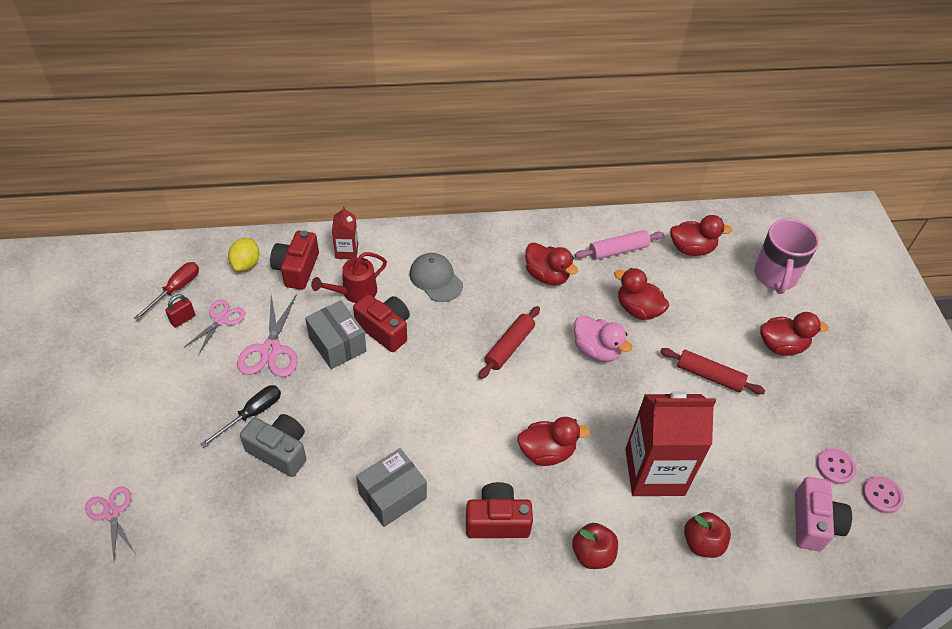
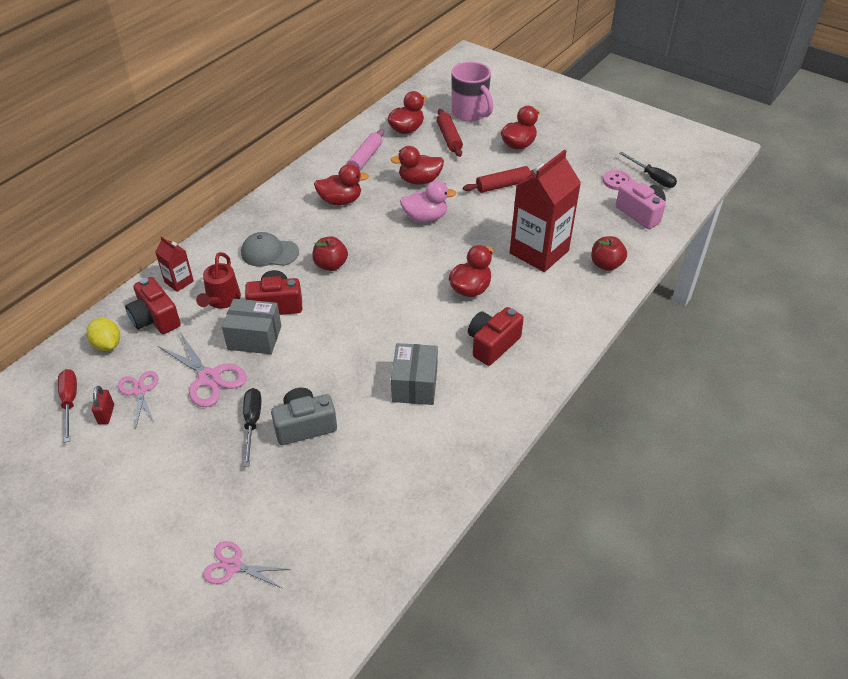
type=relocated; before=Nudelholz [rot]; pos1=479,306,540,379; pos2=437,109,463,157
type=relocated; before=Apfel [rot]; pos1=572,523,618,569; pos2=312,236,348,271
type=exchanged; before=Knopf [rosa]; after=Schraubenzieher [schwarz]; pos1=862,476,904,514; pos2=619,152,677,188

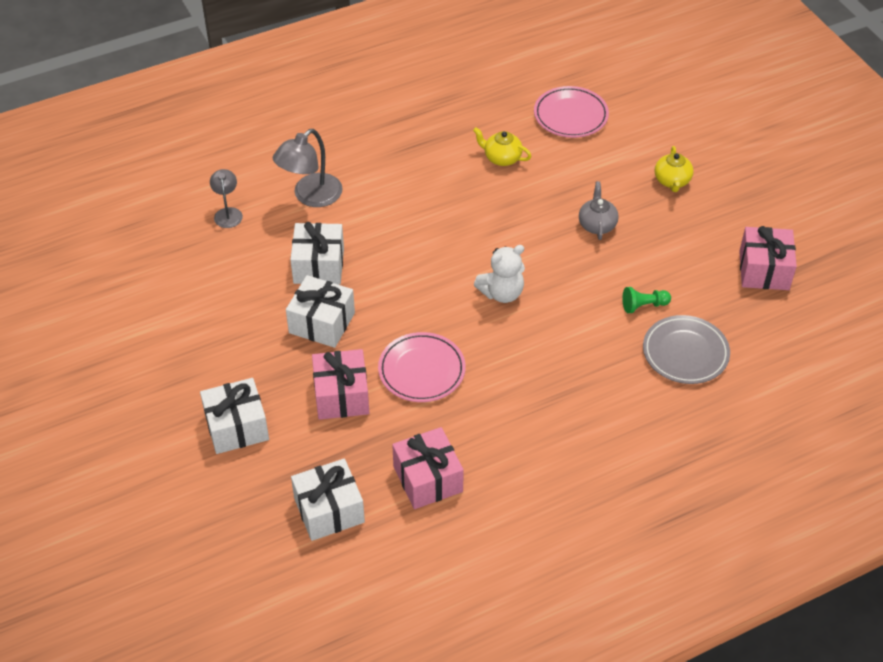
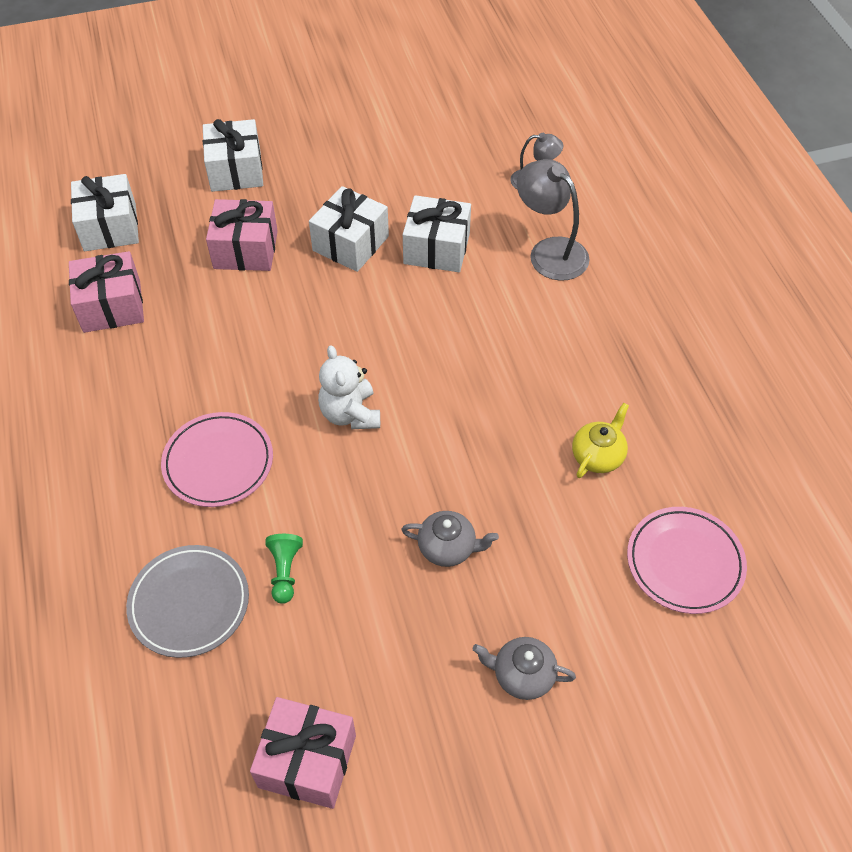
type=relocated; before=Teller [rosa]; pos1=378,332,466,402; pos2=161,412,273,507
type=colour; before=Teekanne [gelb]; after=Teekanne [grau]; pos1=655,146,694,192; pos2=473,637,576,700

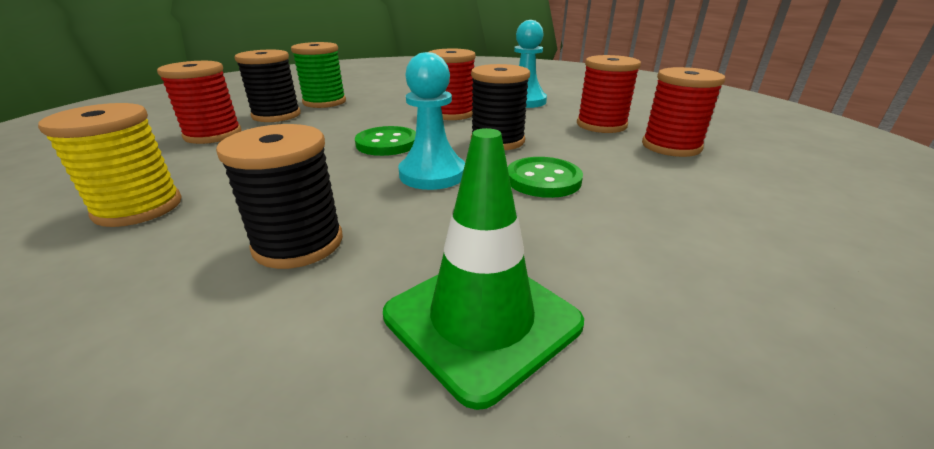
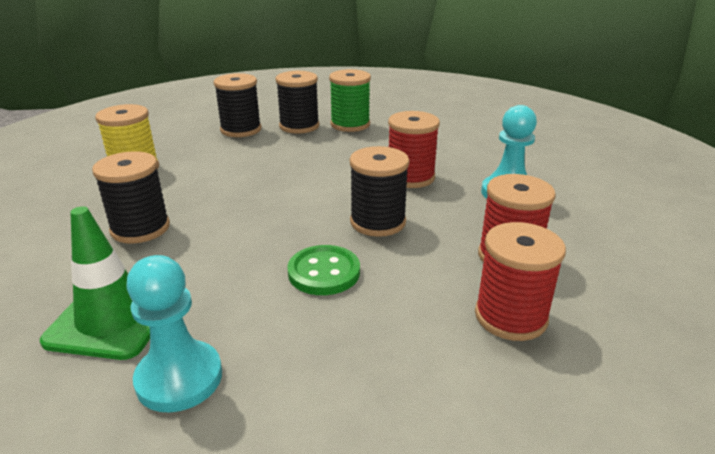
type=missing; before=Knopf [grün]; pos1=355,126,416,156
type=relocated; before=Bauer [türkis]; pos1=399,52,465,190; pos2=126,255,222,412
type=colour; before=Garnrolle [rot]; after=Garnrolle [schwarz]; pos1=157,61,241,144; pos2=214,73,261,137

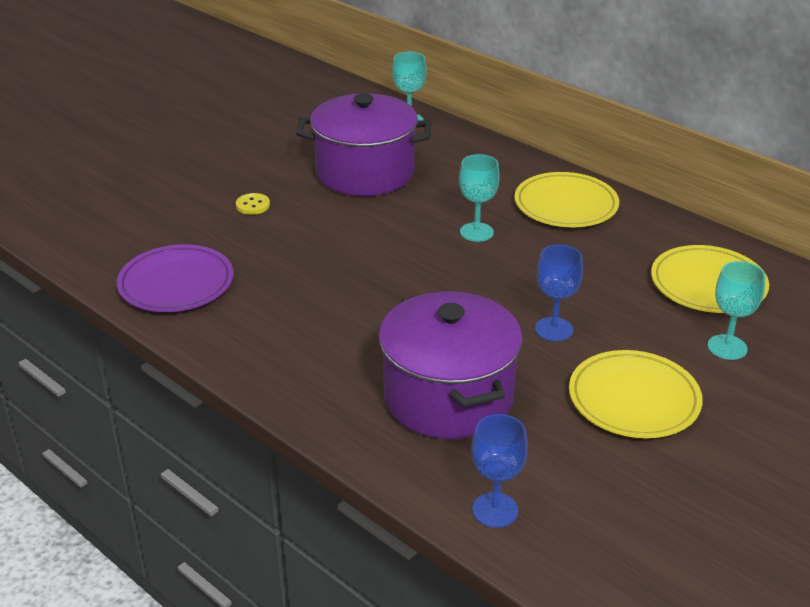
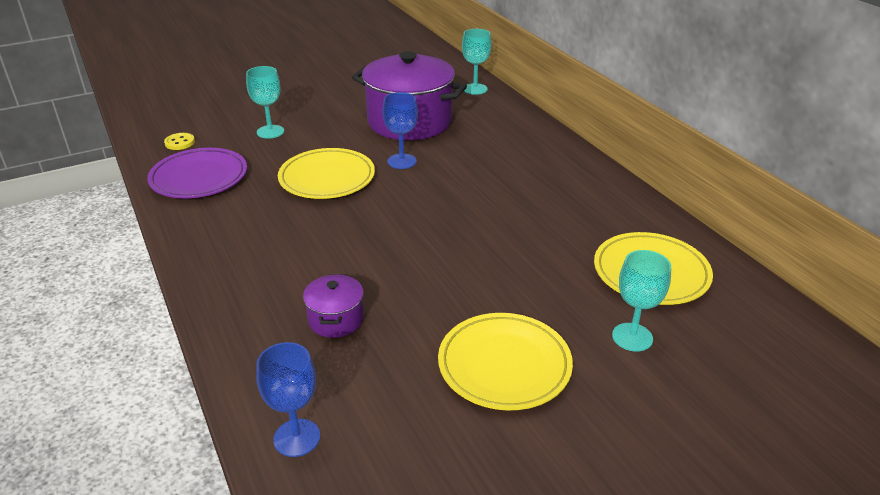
type=relocated; before=Knopf [gelb]; pos1=236,193,270,215; pos2=164,133,195,150
type=relocated; before=Kelch [türkis]; pos1=459,154,500,242; pos2=246,66,284,139
type=relocated; before=Teller [gelb]; pos1=515,172,619,227; pos2=278,148,375,199
type=relocated; before=Kelch [blau]; pos1=535,244,583,341; pos2=383,92,418,169
type=size; before=Kochtopf [lila]; pos1=379,291,523,439; pos2=303,274,364,338; scale=0.45

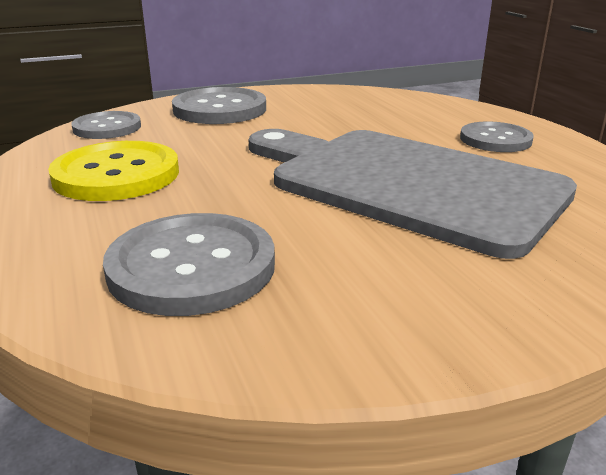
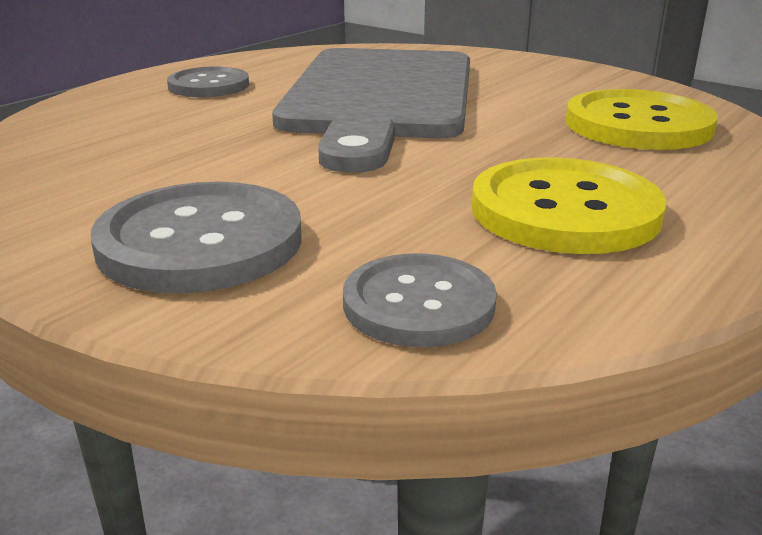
type=colour; before=Knopf [grau]; after=Knopf [gelb]; pos1=103,213,275,316; pos2=566,89,718,150

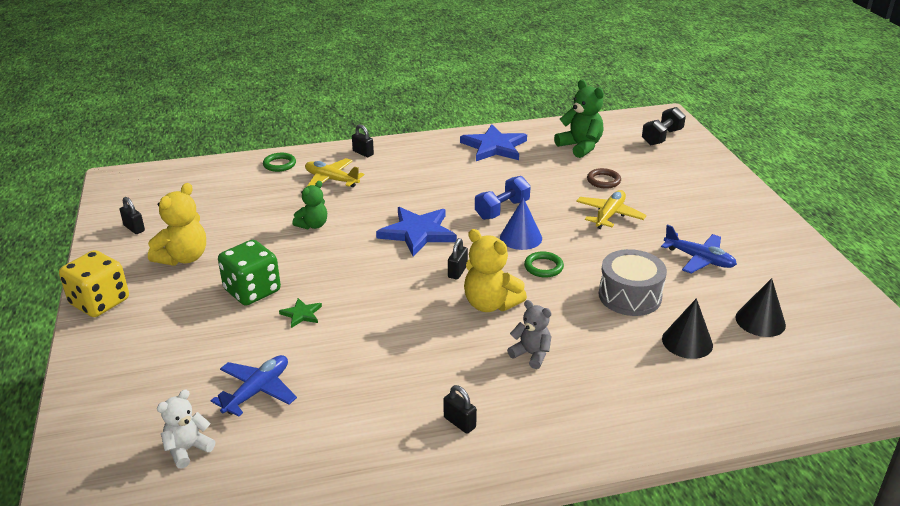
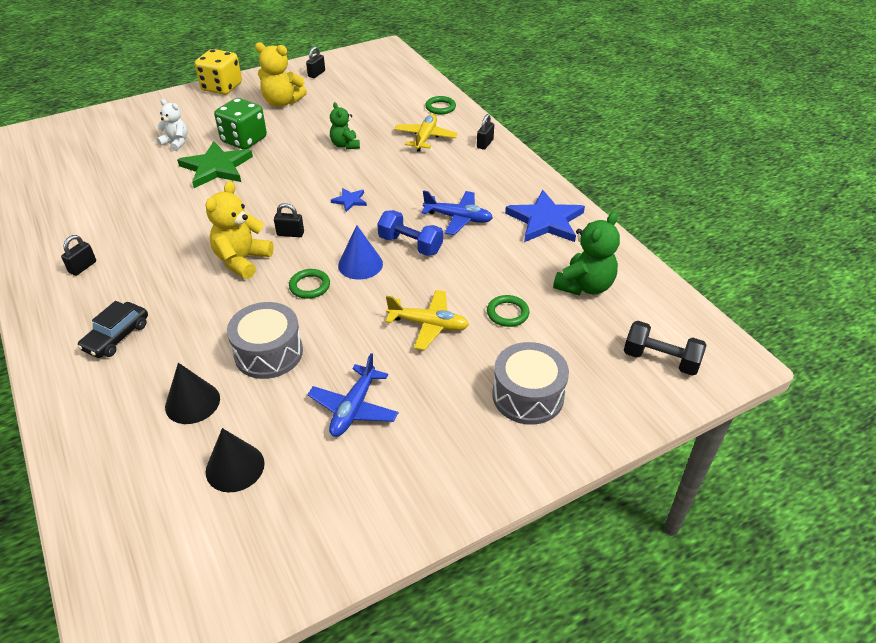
type=missing; before=Teddybär [grau]; pos1=507,300,552,369
type=appeared; after=Auto [schwarz]; pos2=78,301,148,358
type=appeared; after=Trommel [grau]; pos2=492,342,569,425
type=relocated; before=Teddybär [weiß]; pos1=157,390,215,469; pos2=156,99,188,151
type=relocated; before=Flugzeug [blau]; pos1=211,355,297,417; pos2=421,190,493,235
type=colour; before=Ring [braun]; after=Ring [grün]; pos1=587,168,621,189; pos2=487,295,529,327
type=spun; before=Teddybär [grün]; pos1=292,181,327,229; pos2=330,102,360,149; turn=45
type=size; before=Stern [grün]; pos1=279,298,322,328; pos2=177,141,253,188; scale=2.12
type=size; before=Stern [blau]; pos1=376,207,457,257; pos2=331,188,367,212; scale=0.47

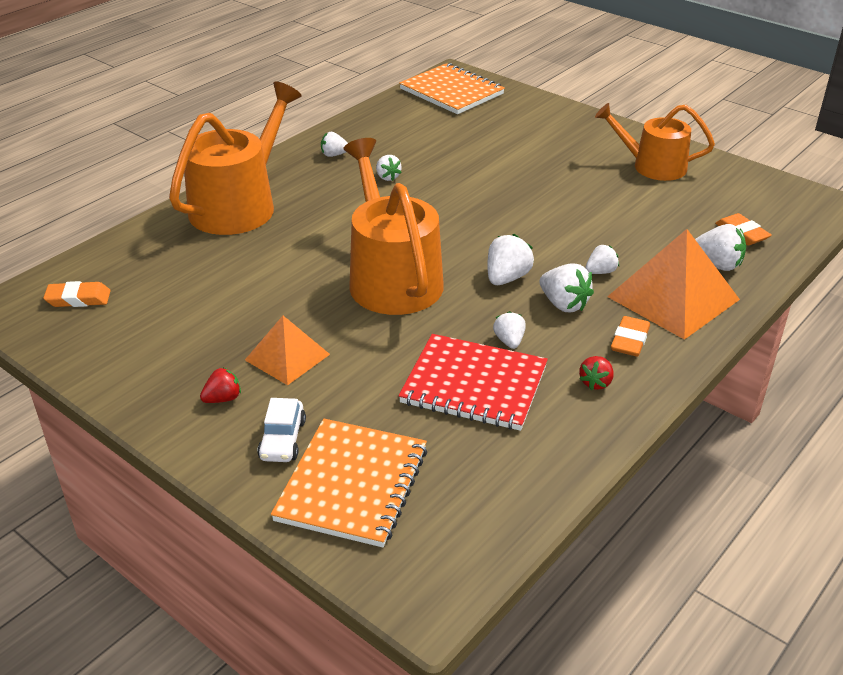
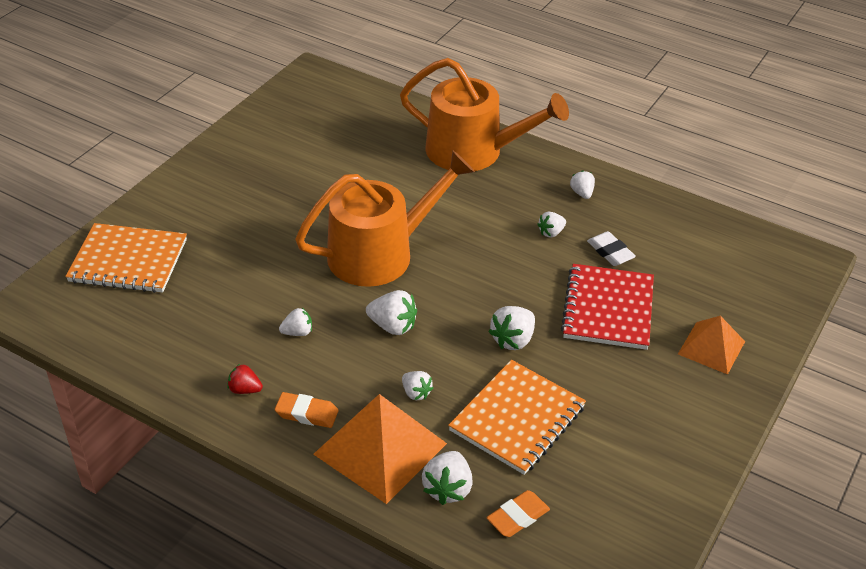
type=missing; before=Radiergummi [orange]; pos1=43,281,110,307
type=missing; before=Erdbeere [rot]; pos1=200,368,241,403
type=missing; before=Auto [weiß]; pos1=257,398,306,462
type=missing; before=Gießkanne [orange]; pos1=595,103,715,181
type=appeared; after=Radiergummi [weiß]; pos2=587,231,636,266
type=relocated; before=Pyramide [orange]; pos1=245,316,330,385; pos2=678,316,745,375
type=relocated; before=Notizbuch [rot]; pos1=398,334,548,431; pos2=561,264,654,350
type=relocated; before=Notizbuch [orange]; pos1=399,63,505,114; pos2=448,360,586,475
type=relocated; before=Erdbeere [weiß]; pos1=539,263,594,312; pos2=489,306,535,350

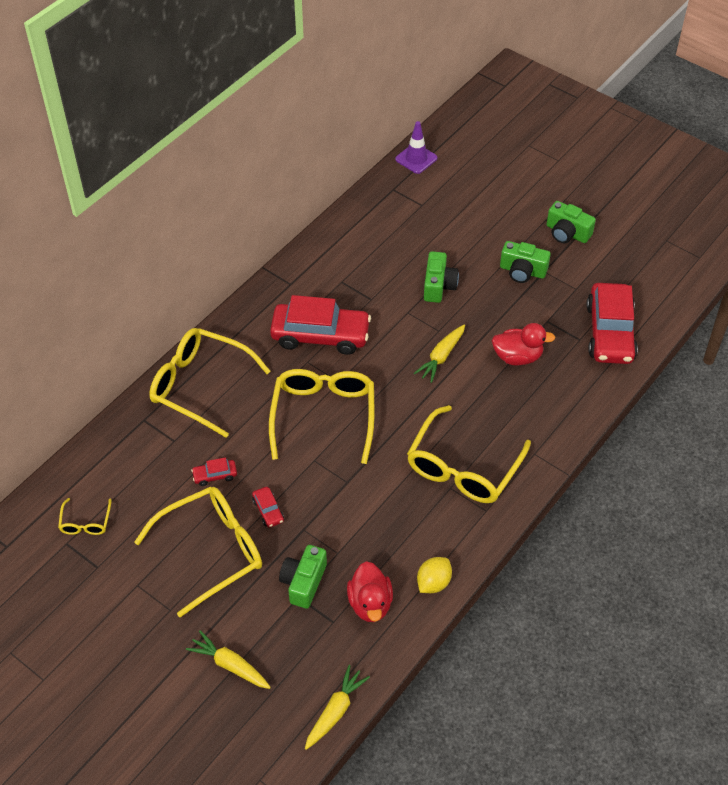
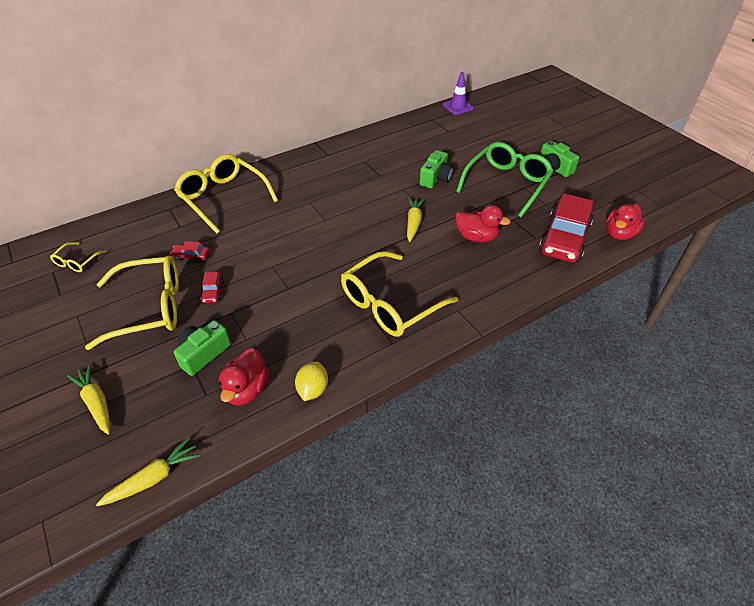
type=missing; before=Brille [gelb]; pos1=269,369,374,464
type=missing; before=Auto [rot]; pos1=270,295,371,355
type=appeared; after=Ente [rot]; pos2=606,203,645,240
type=exchanged; before=Kamera [grün]; after=Brille [grün]; pos1=500,241,551,283; pos2=456,142,554,218
type=spun; before=Karotte [gelb]; pos1=414,325,465,383; pos2=407,197,425,242; turn=135
type=spun; before=Zitrone [gelb]; pos1=417,557,452,593; pos2=295,361,328,401; turn=-45

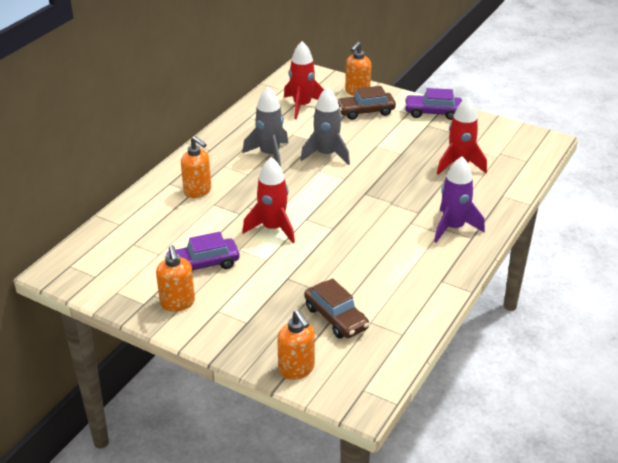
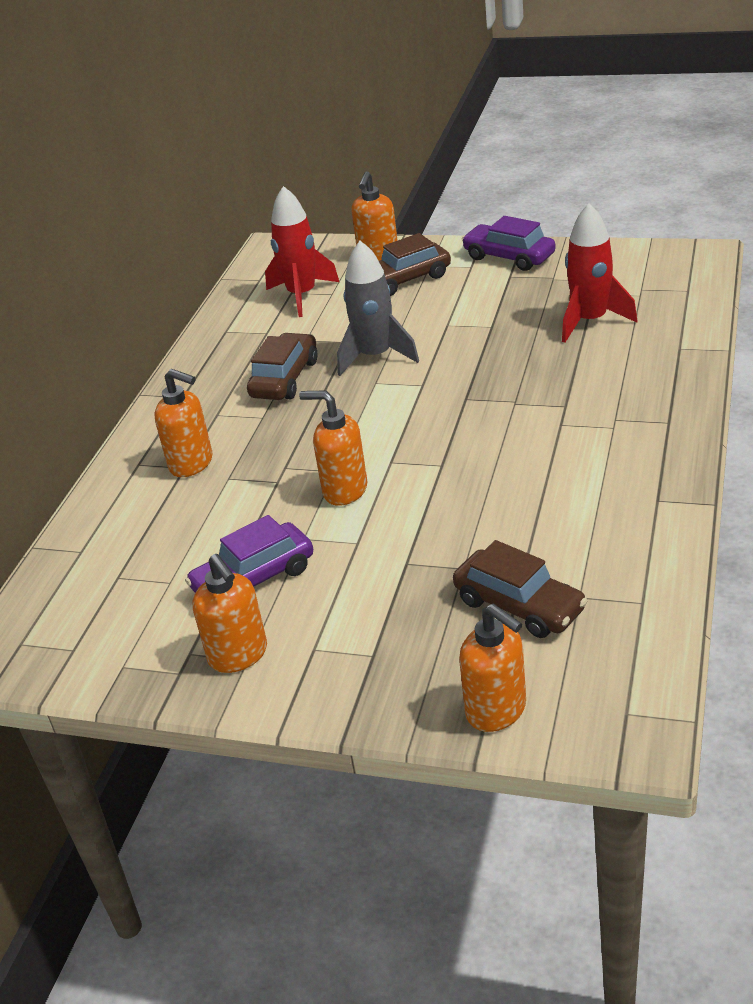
type=missing; before=Rakete [lila]; pos1=434,156,485,243
type=exchanged; before=Rakete [rot]; after=Seifenspender [orange]; pos1=242,157,295,243; pos2=299,390,367,506
type=exchanged; before=Rakete [grau]; after=Auto [braun]; pos1=243,87,288,167; pos2=247,333,318,400
type=spun; before=Auto [lila]; pos1=404,88,462,120; pos2=462,216,556,271; turn=45

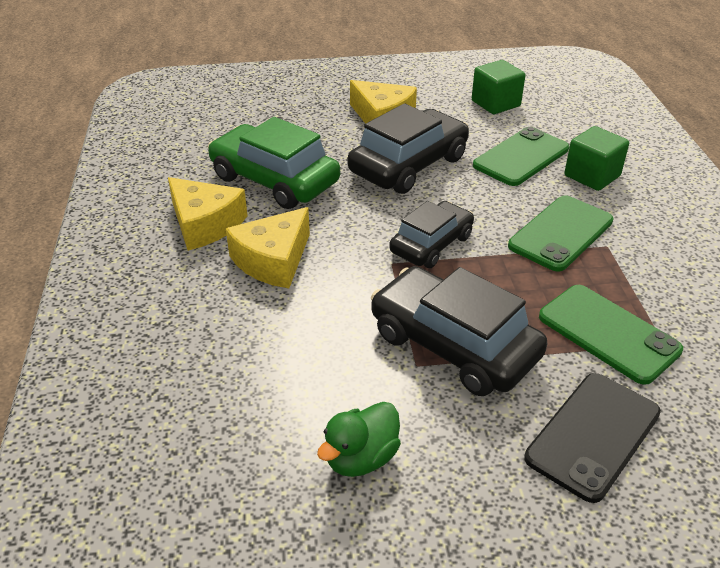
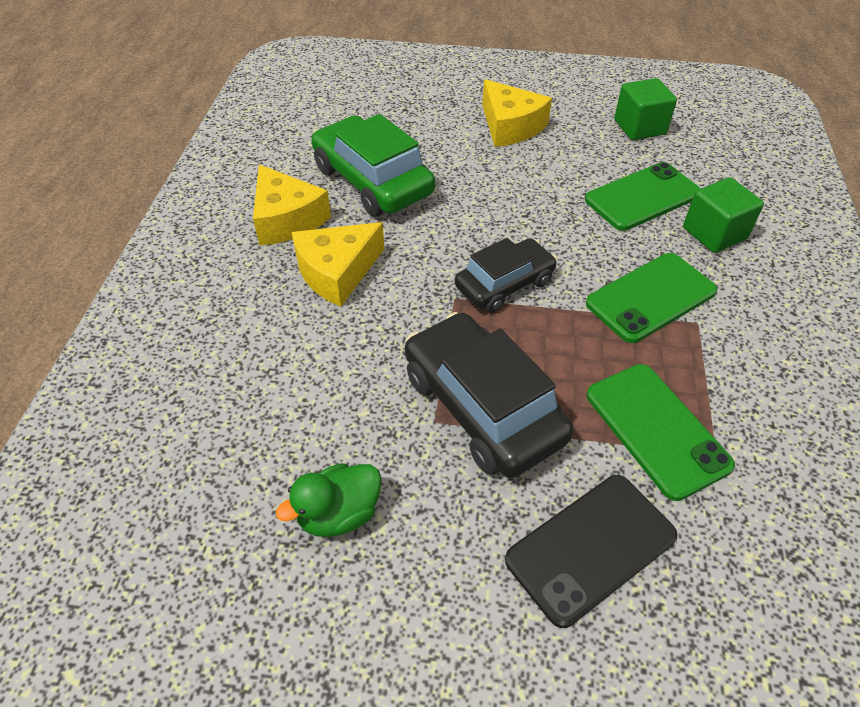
type=missing; before=Auto [schwarz]; pos1=347,103,469,194

